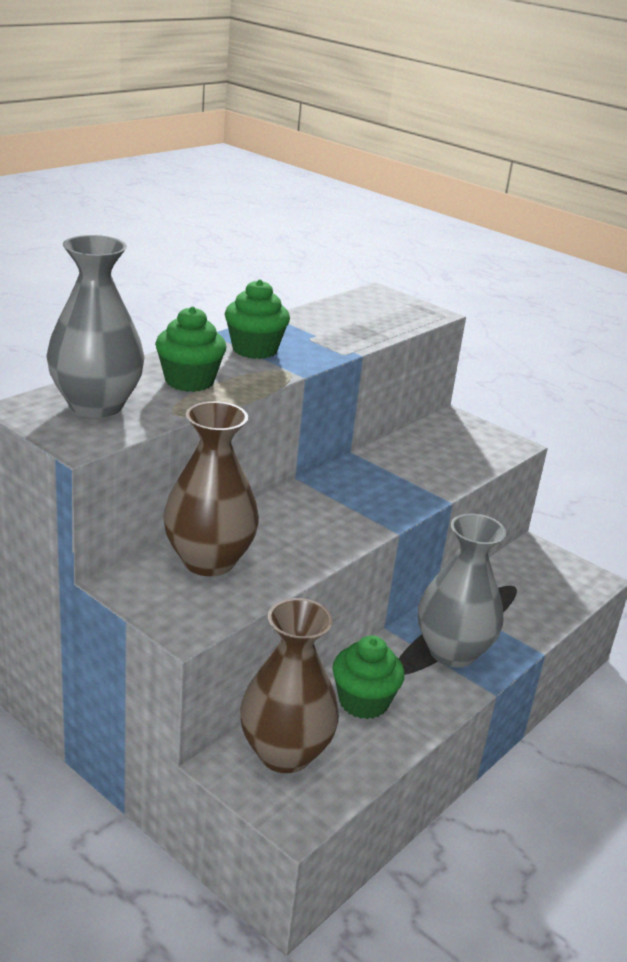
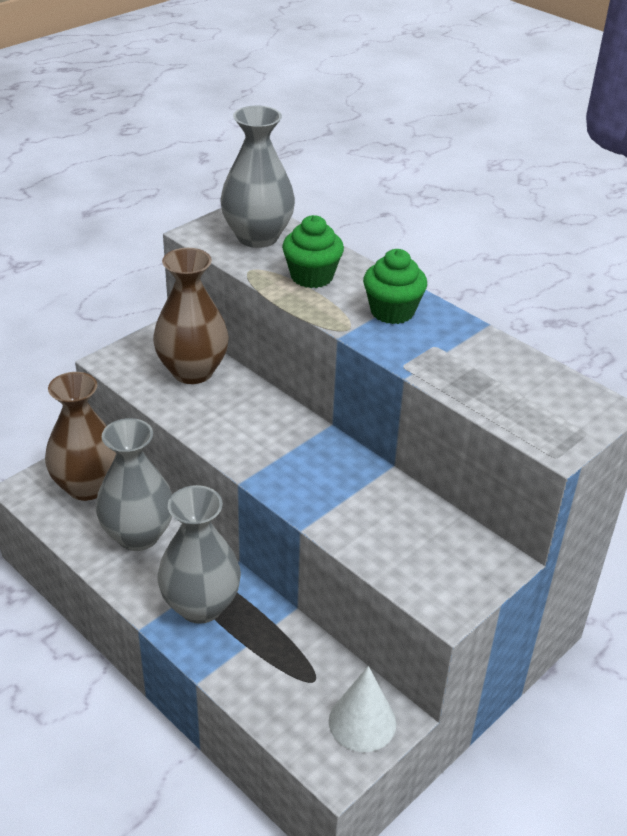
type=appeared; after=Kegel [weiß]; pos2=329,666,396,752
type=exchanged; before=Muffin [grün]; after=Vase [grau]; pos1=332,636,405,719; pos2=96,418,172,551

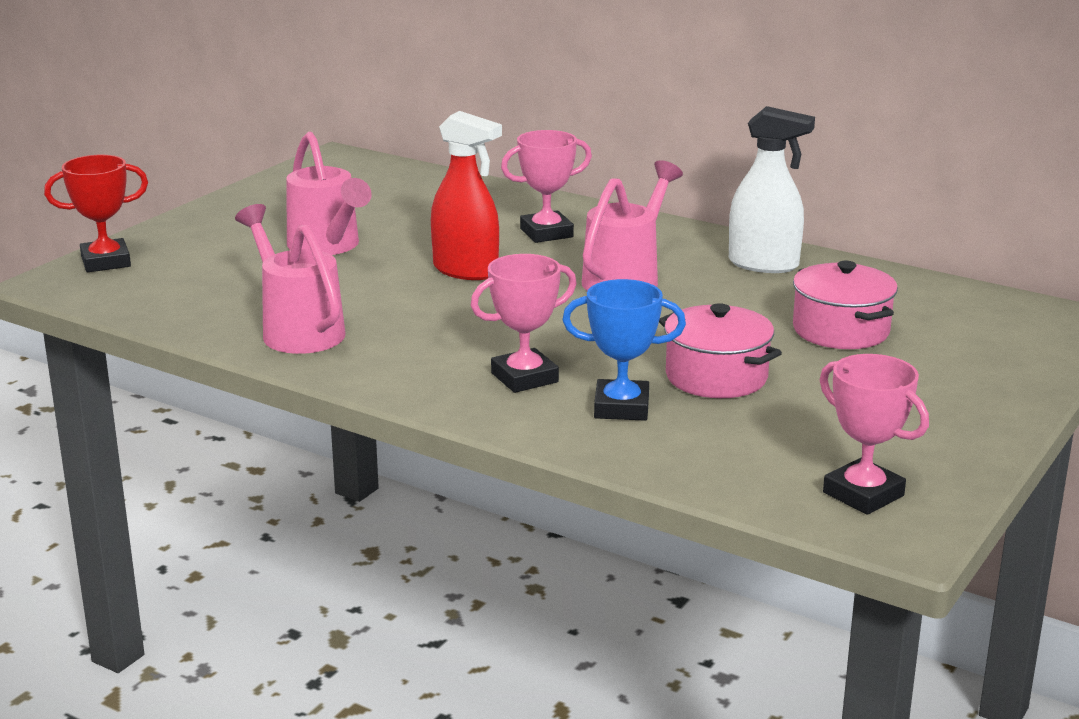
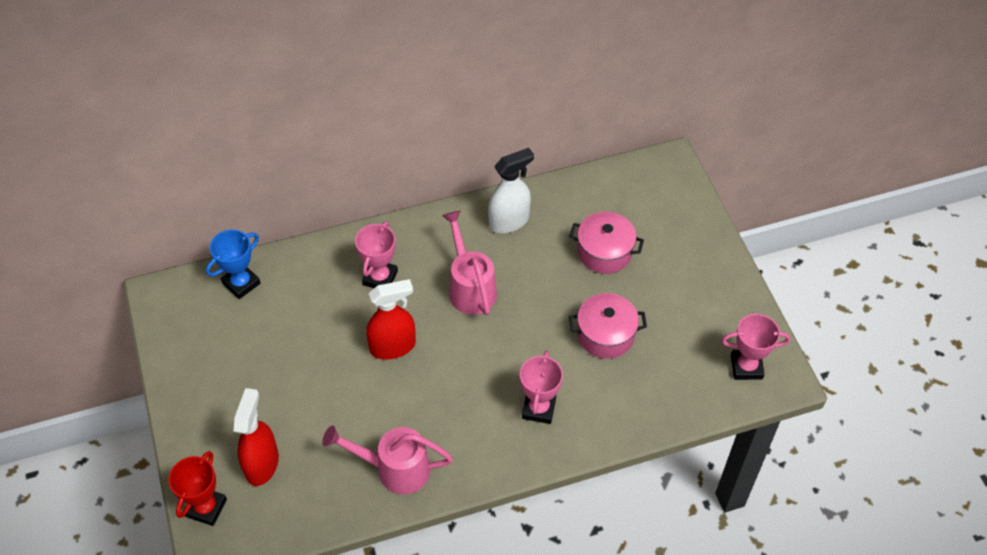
type=missing; before=Gießkanne [rosa]; pos1=286,131,372,255
type=appeared; after=Sprühflasche [rot]; pos2=234,388,279,486
type=relocated; before=Pokal [blau]; pos1=562,279,686,421; pos2=206,230,261,299

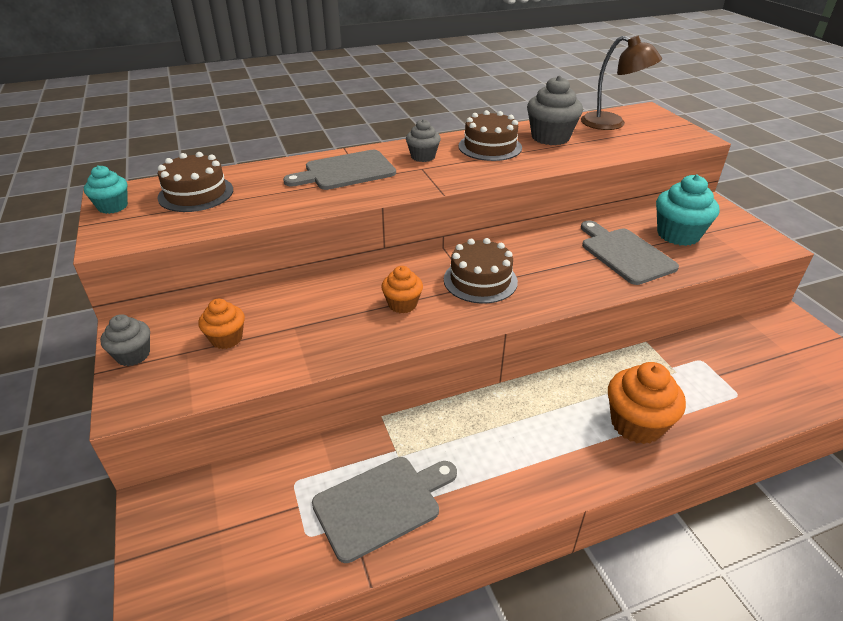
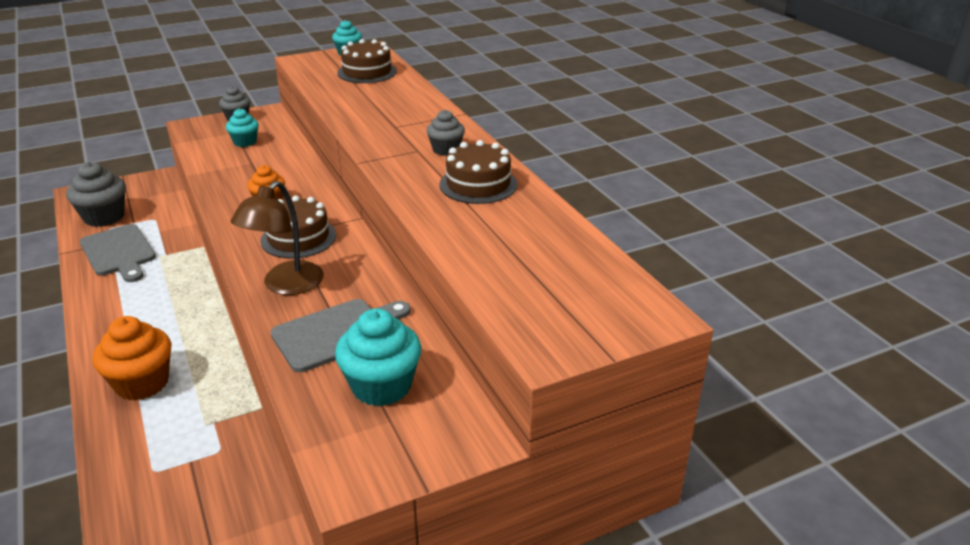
type=missing; before=Schneidebrett [grau]; pos1=283,150,396,190
type=relocated; before=Muffin [grau]; pos1=527,76,583,145; pos2=66,162,126,227
type=relocated; before=Lampe [braun]; pos1=581,36,662,130; pos2=230,181,324,295
type=colour; before=Muffin [orange]; after=Muffin [türkis]; pos1=198,299,245,349; pos2=226,108,259,147

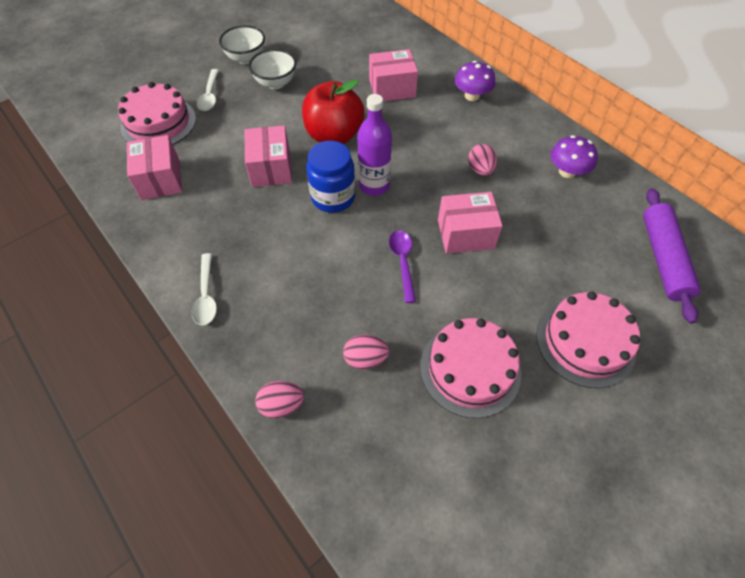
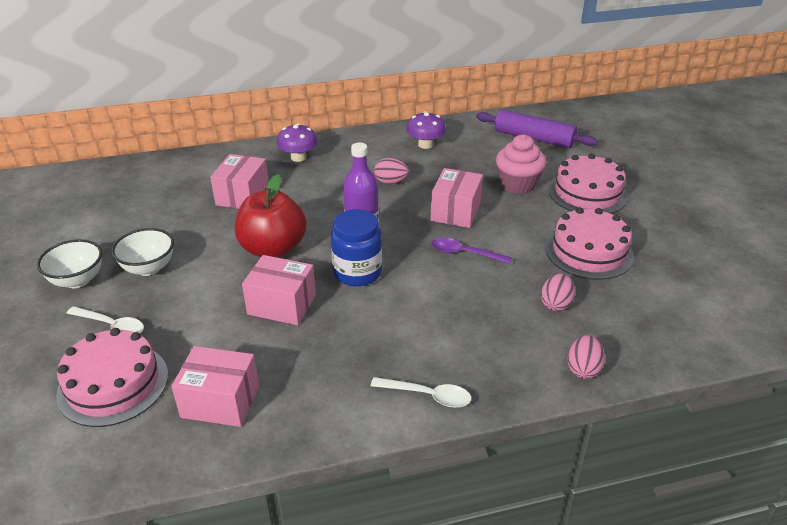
type=appeared; after=Muffin [rosa]; pos2=496,134,547,194

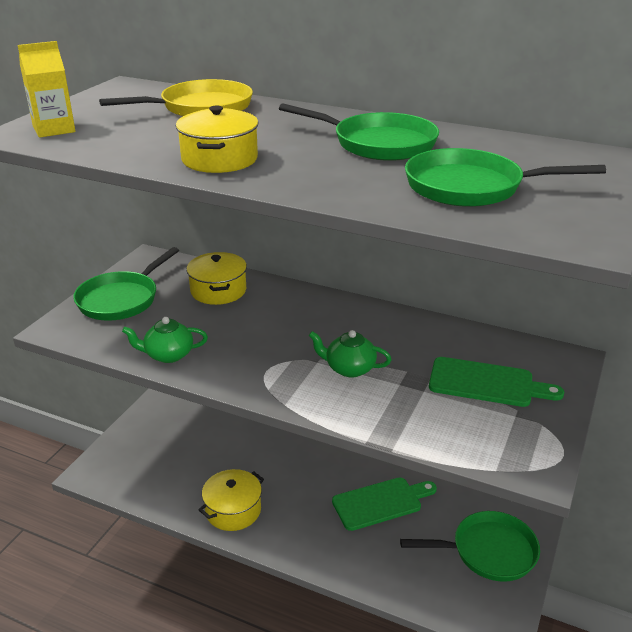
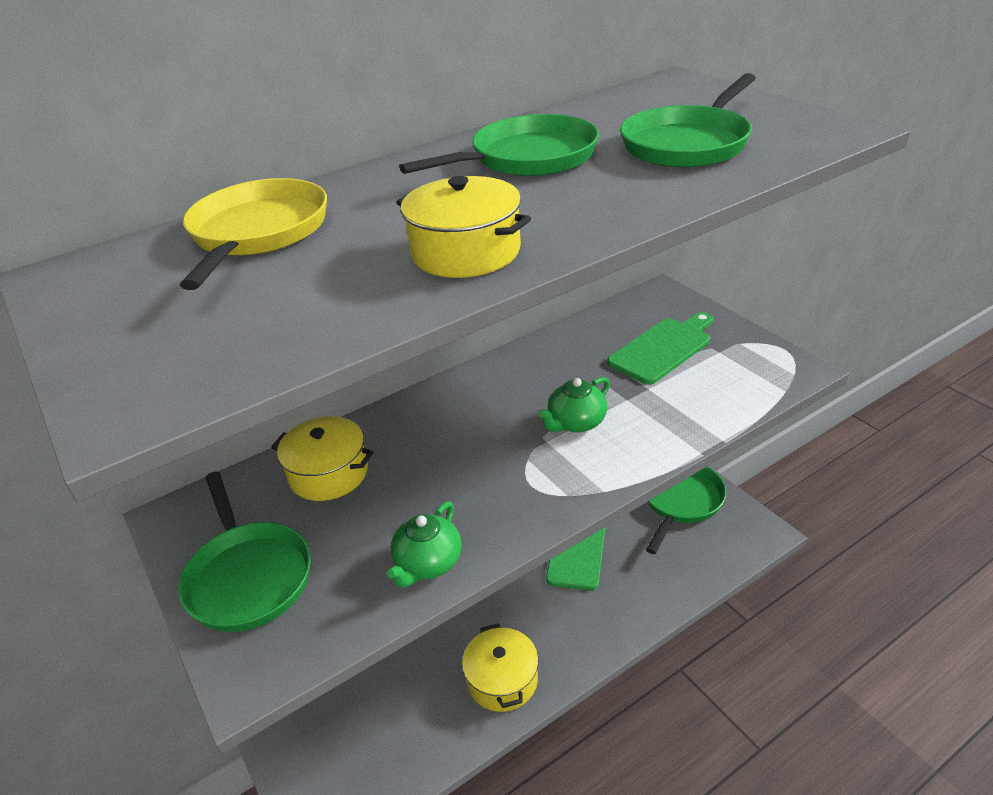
type=missing; before=Getränkekarton [gelb]; pos1=18,41,75,138

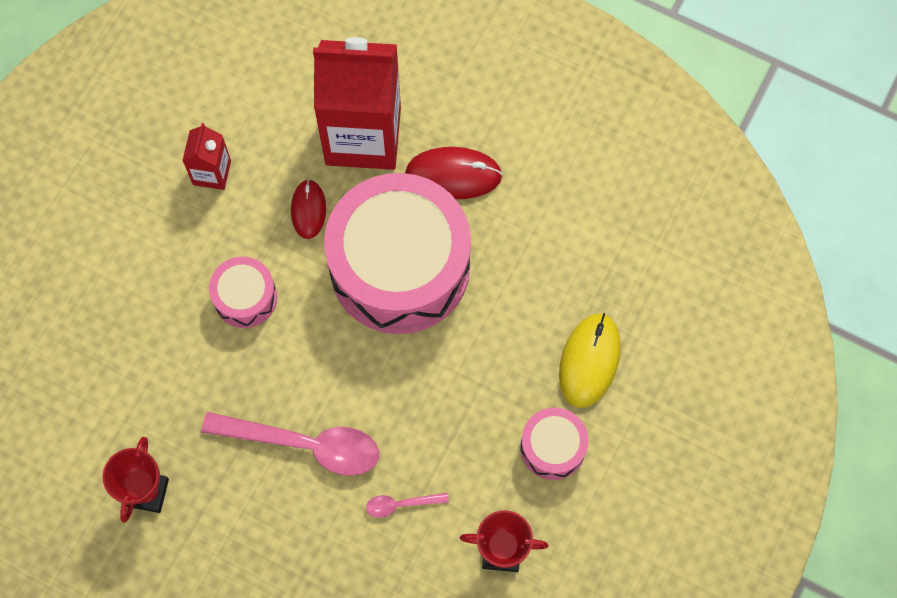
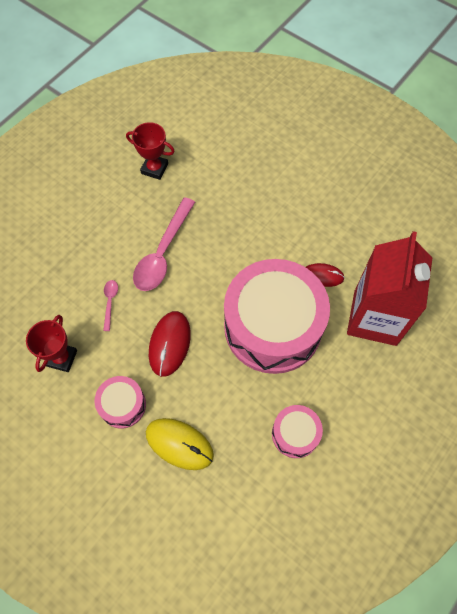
type=missing; before=Getränkekarton [rot]; pos1=182,123,231,190
type=relocated; before=Trommel [rosa]; pos1=209,257,277,328; pos2=272,405,323,458
type=relocated; before=Computermaus [rot]; pos1=405,147,503,199; pos2=149,311,191,377

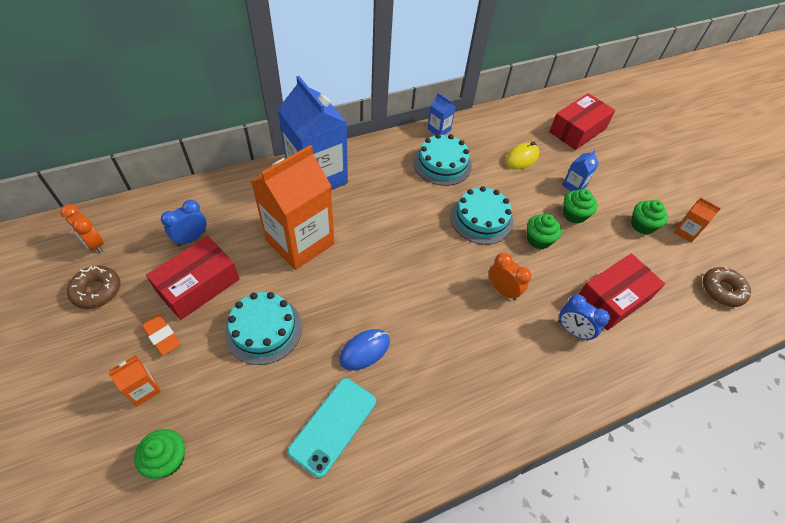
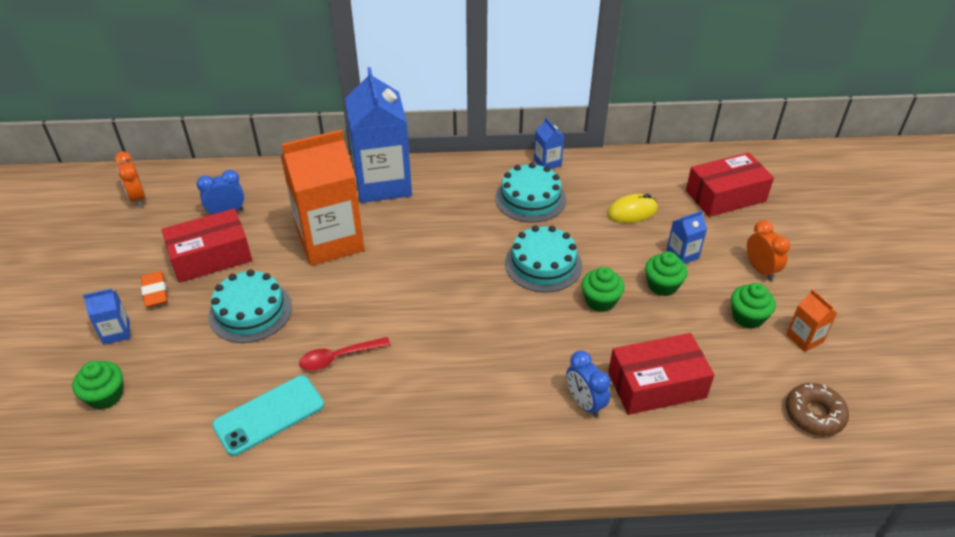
type=missing; before=Donut [braun]; pos1=67,266,121,309
type=relocated; before=Wecker [orange]; pos1=489,253,531,301; pos2=747,220,790,281
type=exchanged; before=Computermaus [blau]; after=Löffel [rot]; pos1=339,329,390,370; pos2=299,337,391,371
type=colour; before=Getränkekarton [orange]; after=Getränkekarton [blau]; pos1=108,355,161,407; pos2=83,289,130,345

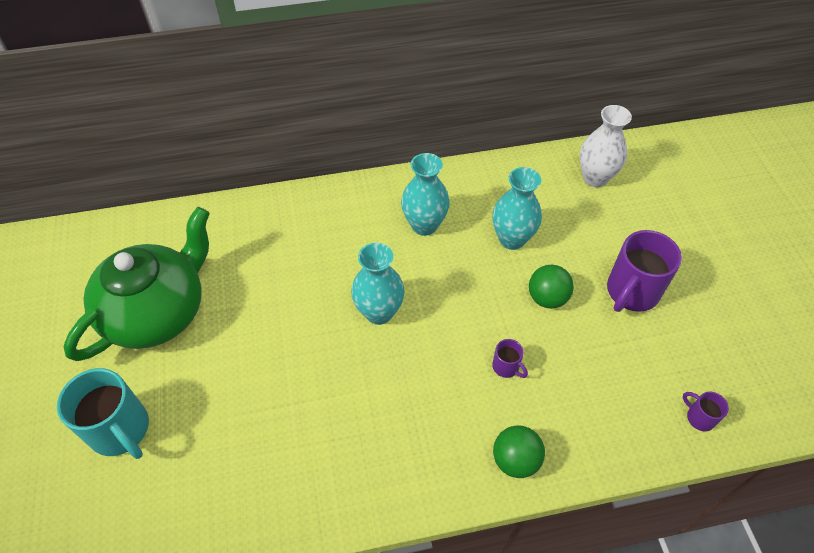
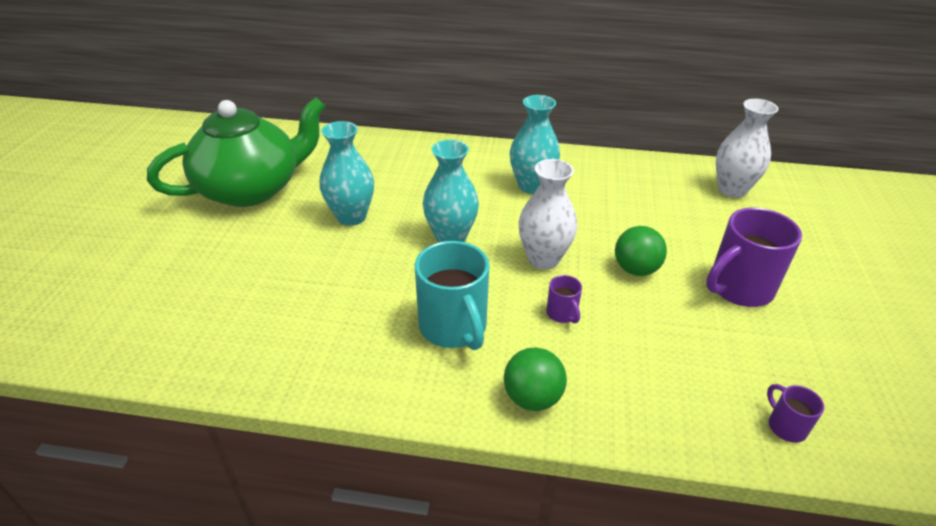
type=appeared; after=Vase [weiß]; pos2=518,159,577,269
type=relocated; before=Tasse [türkis]; pos1=57,368,149,459; pos2=415,241,489,350
type=relocated; before=Vase [türkis]; pos1=492,167,542,250; pos2=319,121,374,226

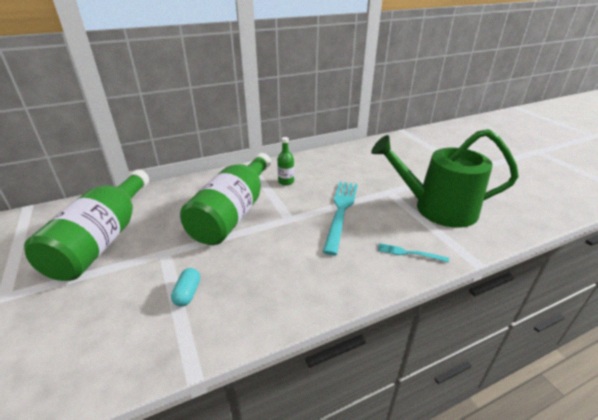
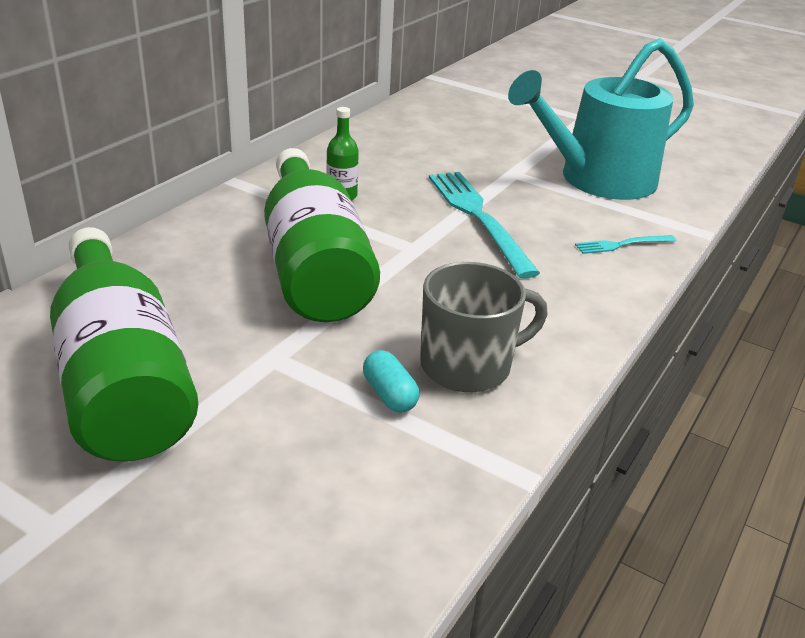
type=appeared; after=Tasse [grau]; pos2=420,262,547,392
type=colour; before=Gießkanne [grün]; after=Gießkanne [türkis]; pos1=371,129,519,228; pos2=508,38,694,200

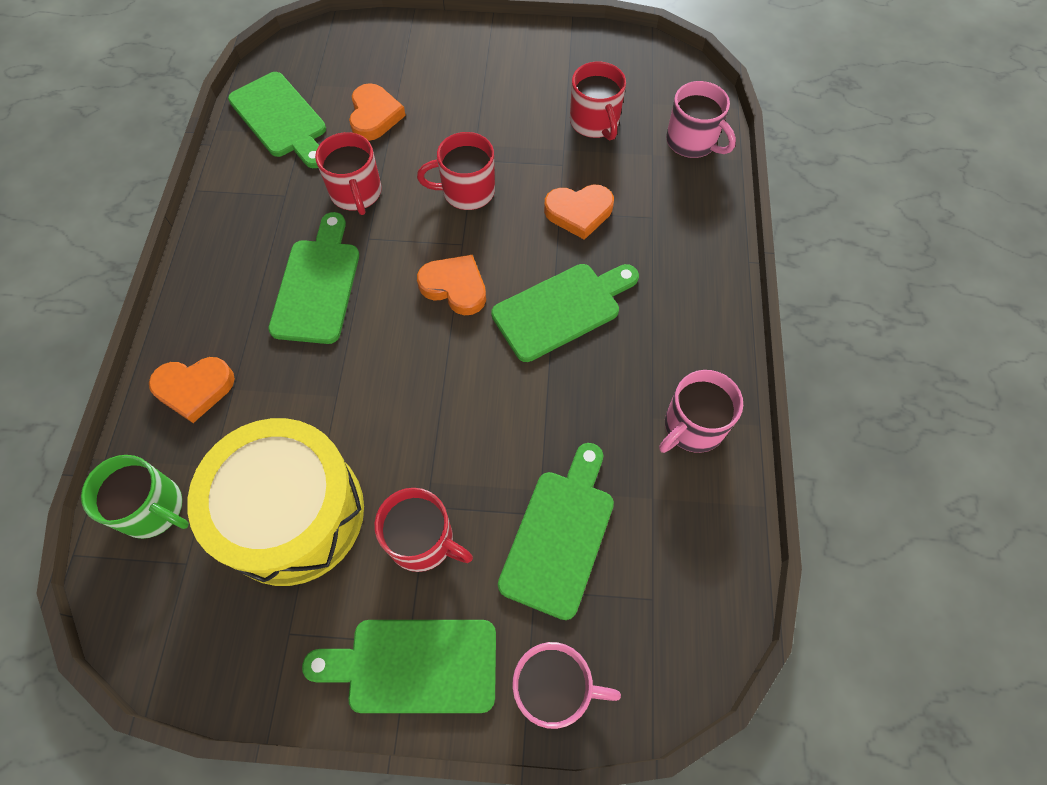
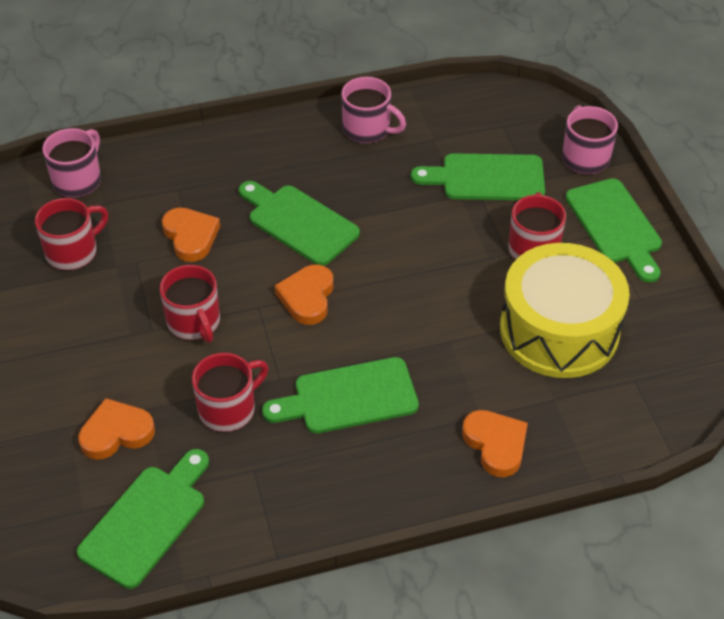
type=missing; before=Tasse [grün]; pos1=81,455,189,539

